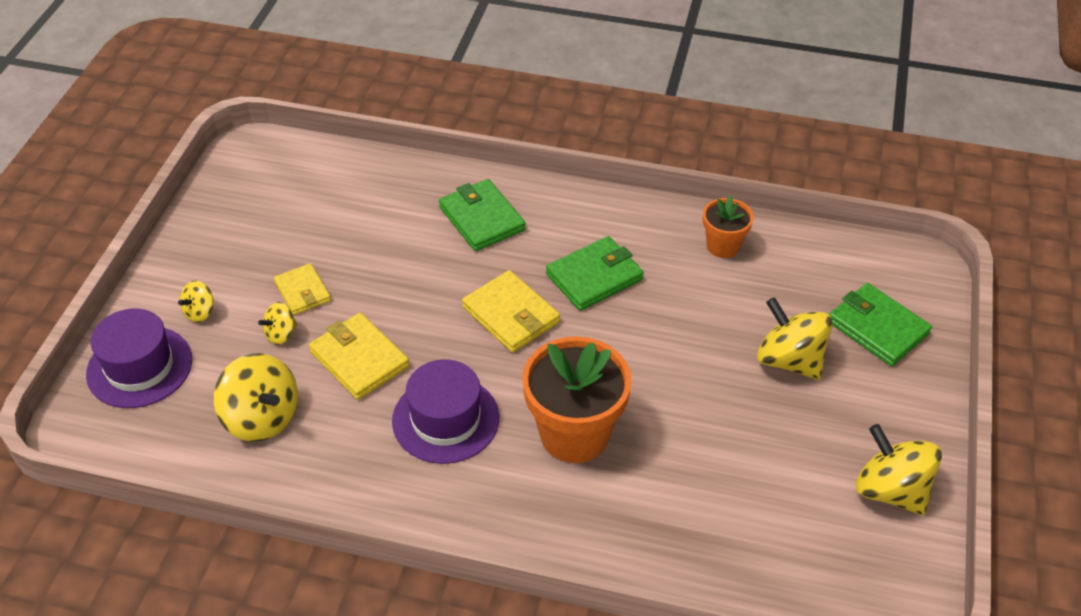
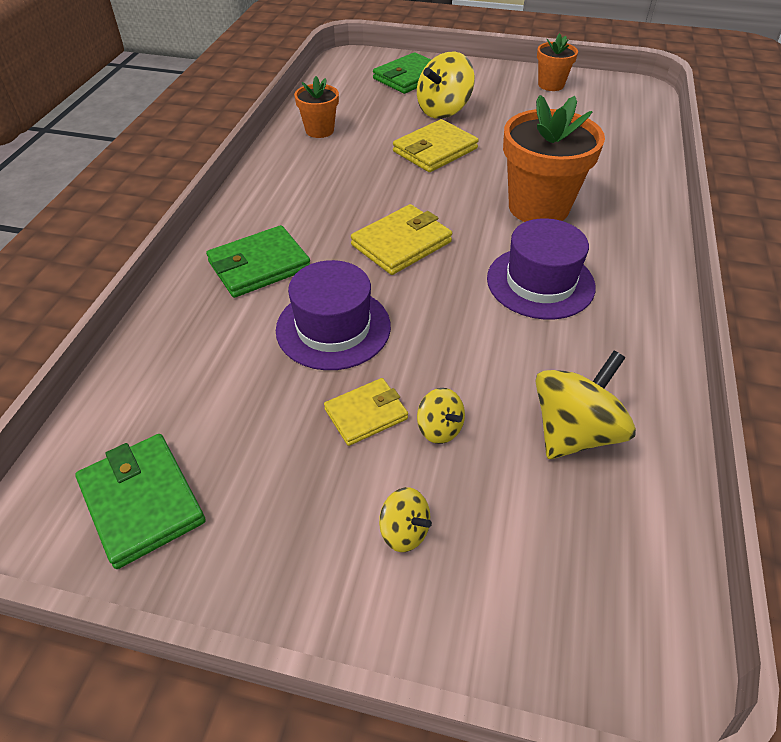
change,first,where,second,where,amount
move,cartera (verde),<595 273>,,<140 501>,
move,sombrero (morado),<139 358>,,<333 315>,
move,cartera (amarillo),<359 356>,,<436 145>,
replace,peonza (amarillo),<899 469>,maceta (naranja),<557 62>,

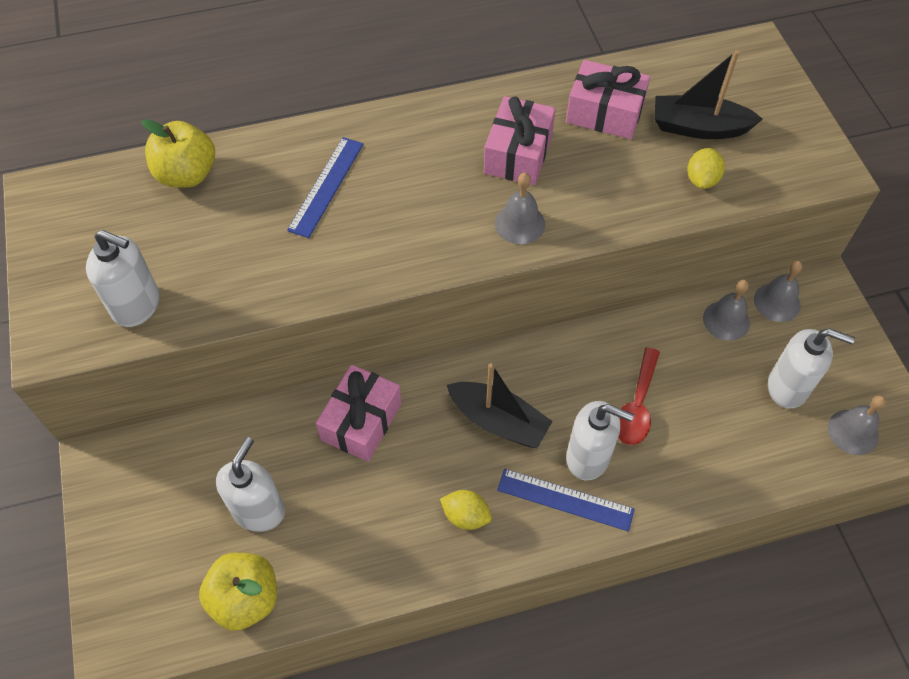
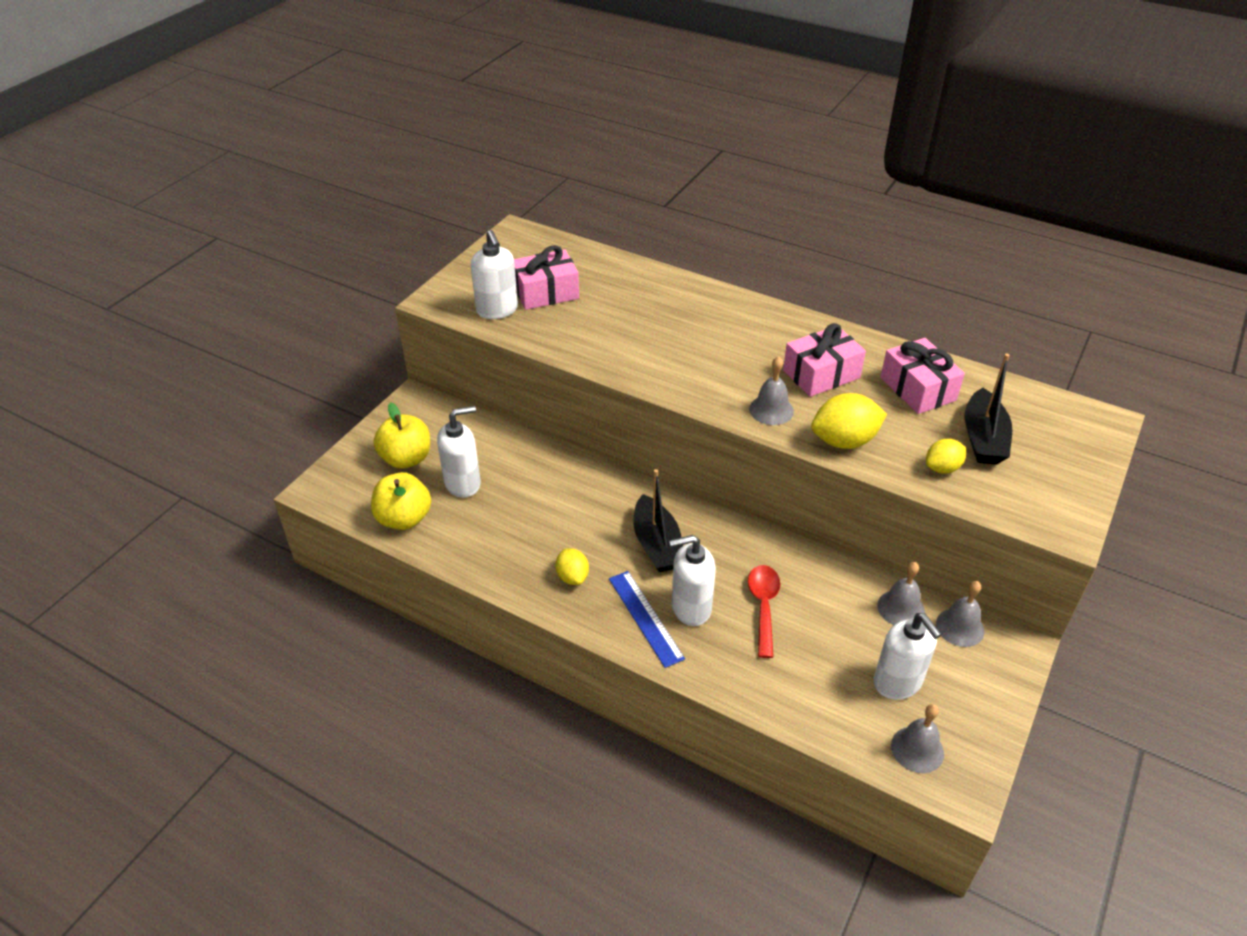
change,first,where,second,where,amount
rotate,barco (negro),<708 94>,,<988 409>,135 degrees counterclockwise
move,manzana (amarillo),<178 153>,,<402 435>,
delete,regla (azul),<325 187>,,,
rotate,cuchara (rojo),<639 396>,,<764 611>,120 degrees clockwise
move,regalo (rosa),<359 413>,,<546 277>,
rotate,dispensador de jabón (blanco),<600 440>,,<692 580>,105 degrees clockwise
insert,,,limón (amarillo),<849 421>,

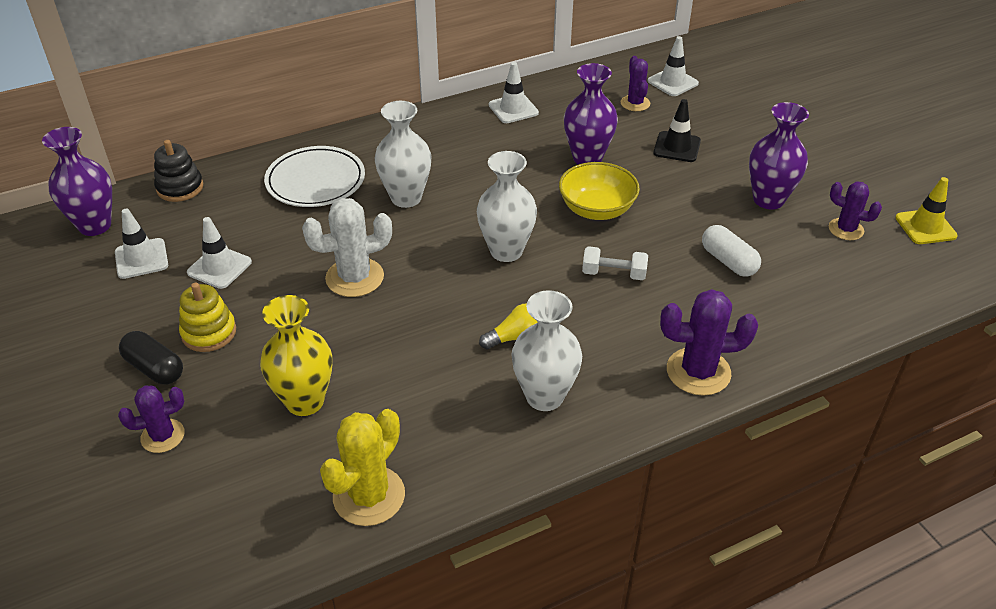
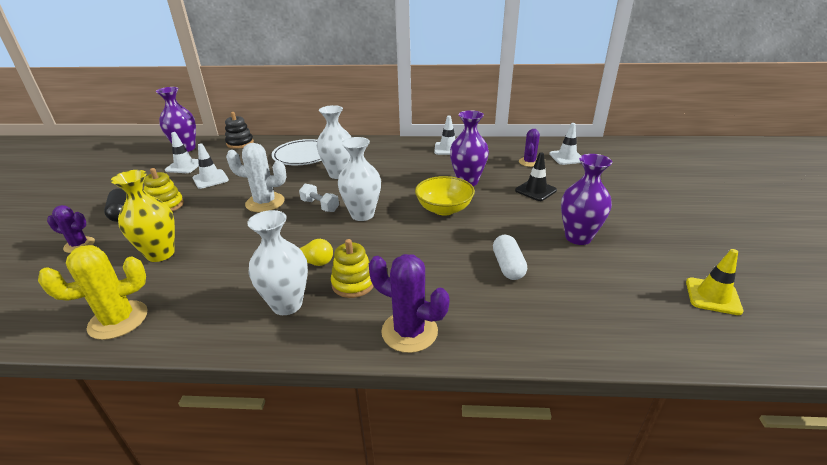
change,first,where,second,where,amount
delete,cactus (morado),<855 210>,,,
move,mancuerna (blanco),<615 263>,,<319 198>,
insert,,,juguete apilable (amarillo),<352 268>,

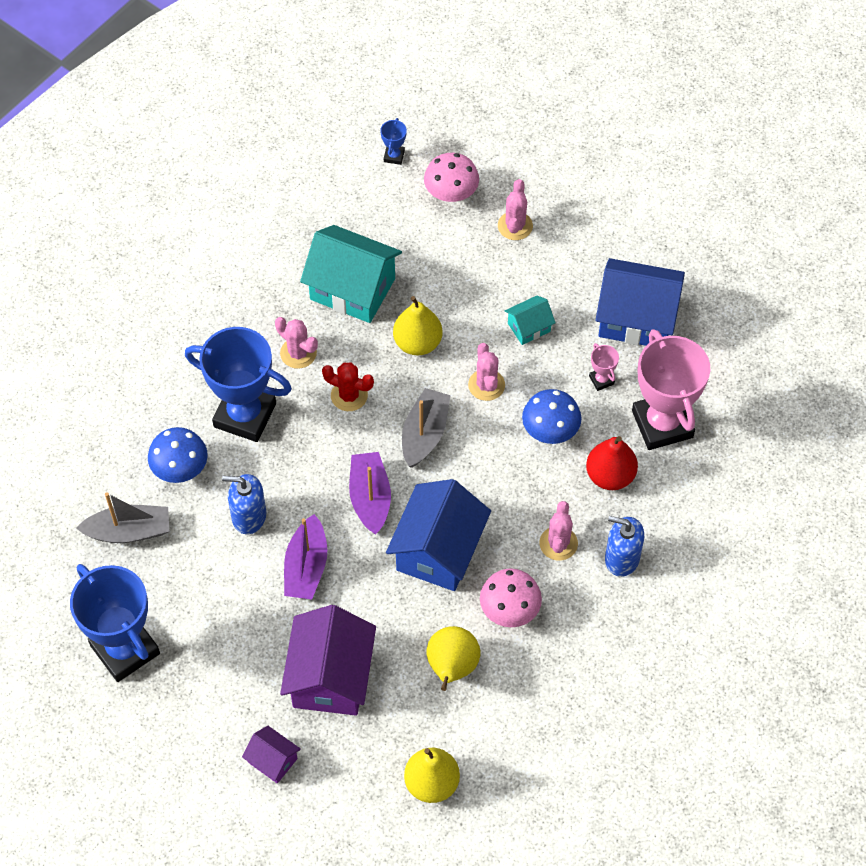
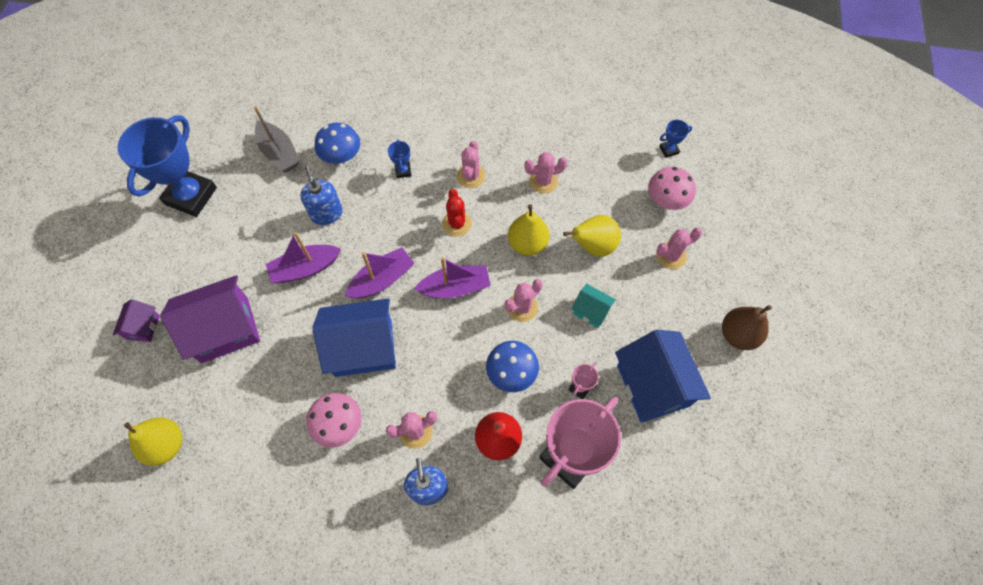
change,first,where,second,where,amount
replace,casa (turquesa),<351 274>,cactus (rosa),<546 173>,
resize,trofeo (azul),<238 384>,,<400 158>,x0.40
recolor,barco (gris),<426 428>,barco (morado),<452 277>,
move,pera (amarillo),<454 658>,,<592 236>,
insert,,,pera (marrón),<747 327>,

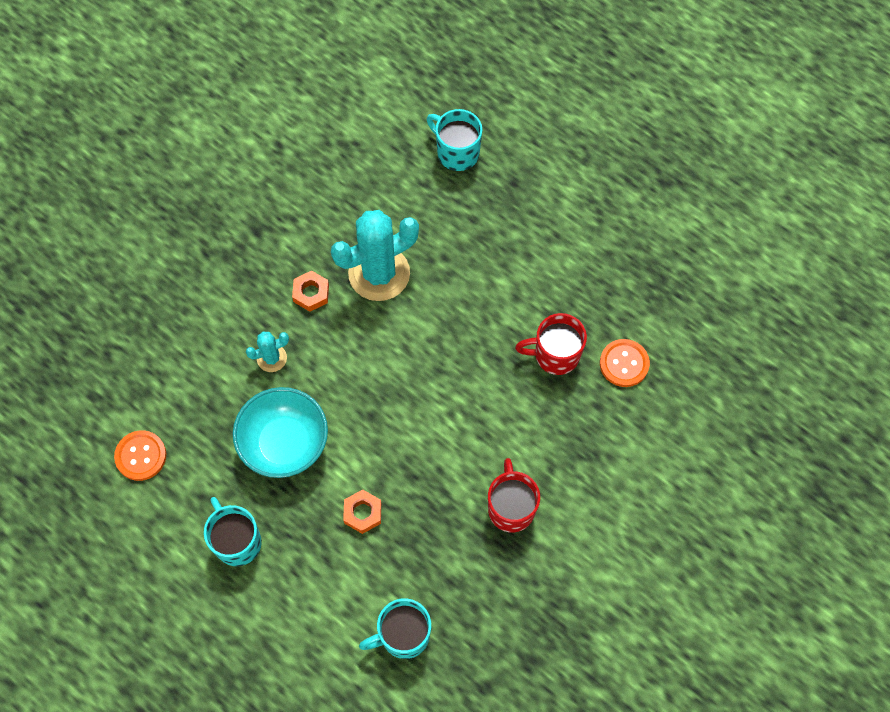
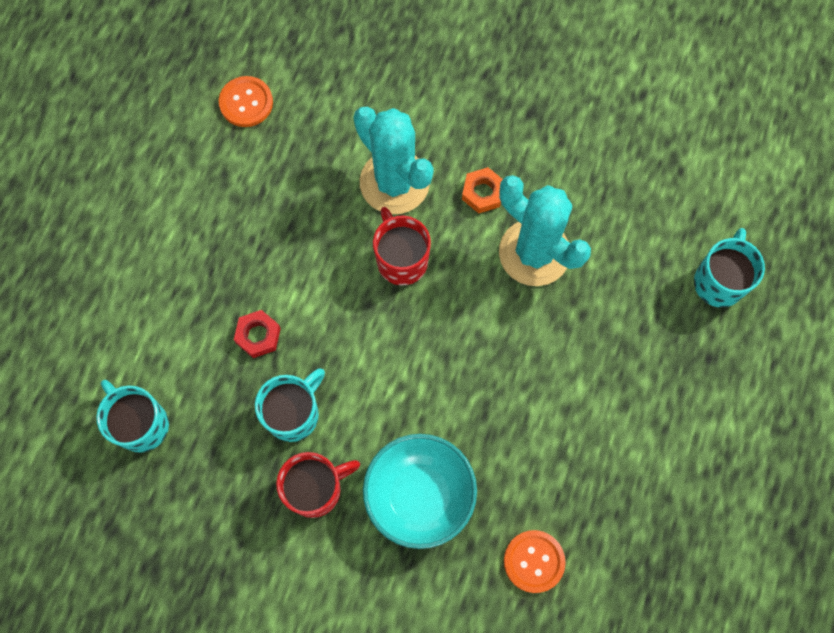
change,first,where,second,where,amount
move,taza (rojo),<551 344>,,<402 246>,
resize,cactus (turquesa),<267 352>,,<393 160>,x2.09
move,cuenco (turquesa),<280 432>,,<420 491>,
recolor,tuerca (naranja),<362 511>,tuerca (rojo),<257 334>,
move,taza (turquesa),<233 531>,,<290 405>,

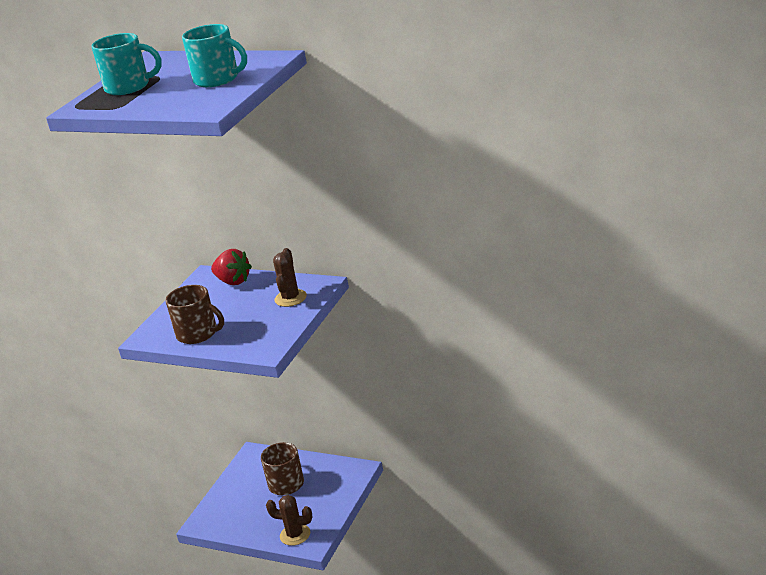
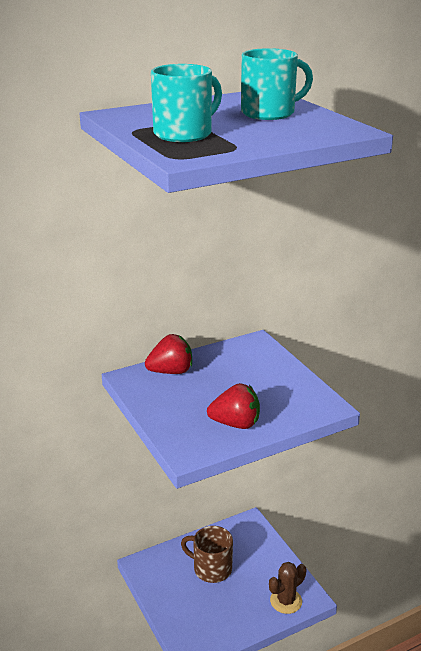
change,first,where,second,where,amount
delete,cactus (marrón),<290 277>,,,
replace,taza (marrón),<194 314>,fresa (rojo),<233 406>,

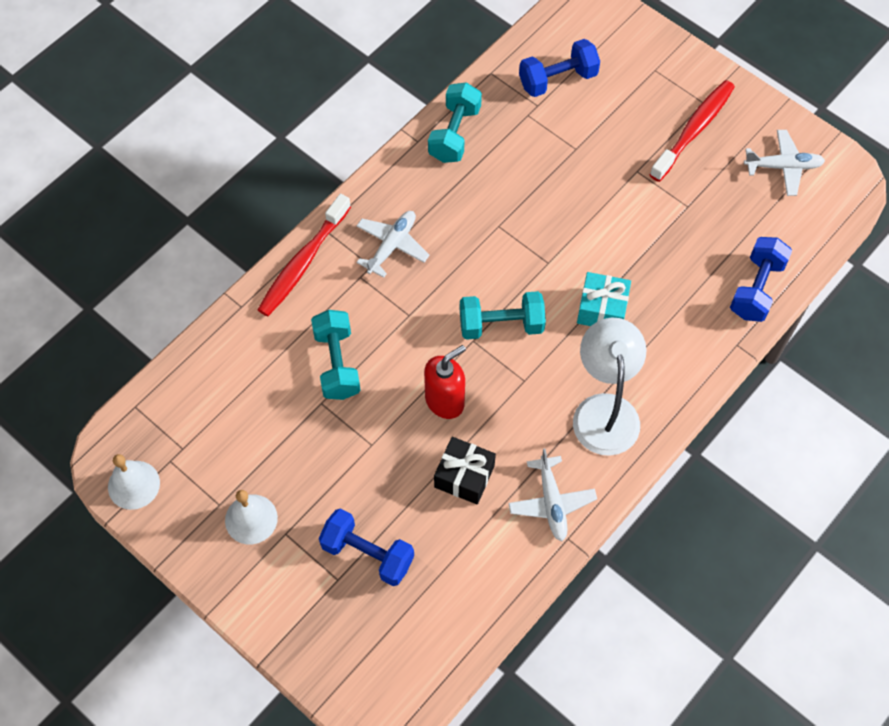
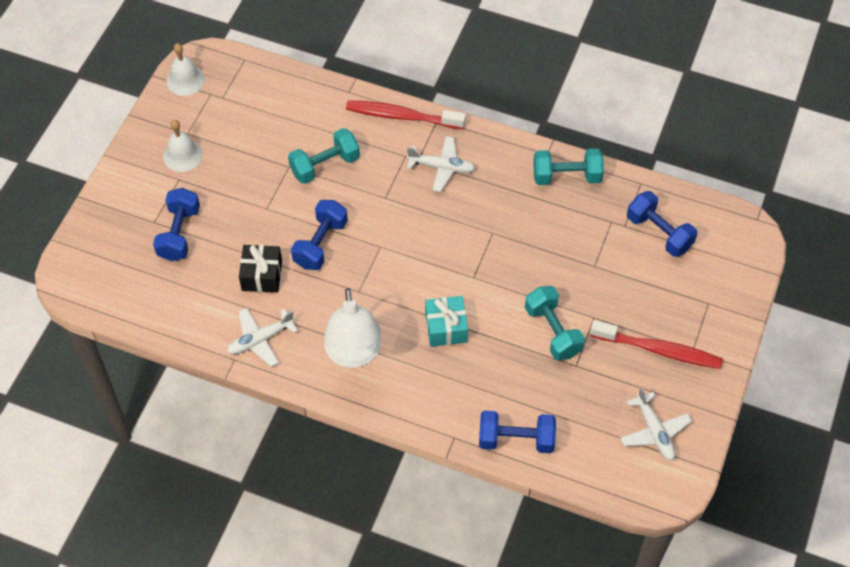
change,first,where,second,where,amount
move,mancuerna (turquesa),<503 315>,,<555 323>,
rotate,lámpara (blanco),<610 387>,,<352 328>,105 degrees clockwise
replace,dispensador de jabón (rojo),<445 382>,mancuerna (azul),<319 235>,

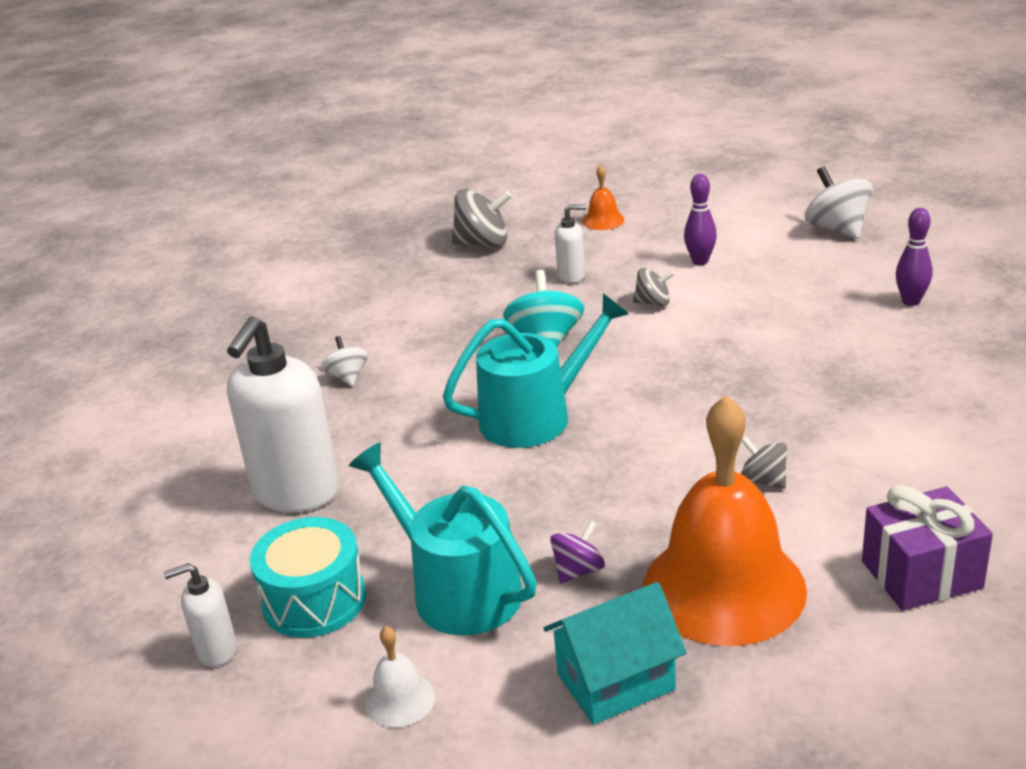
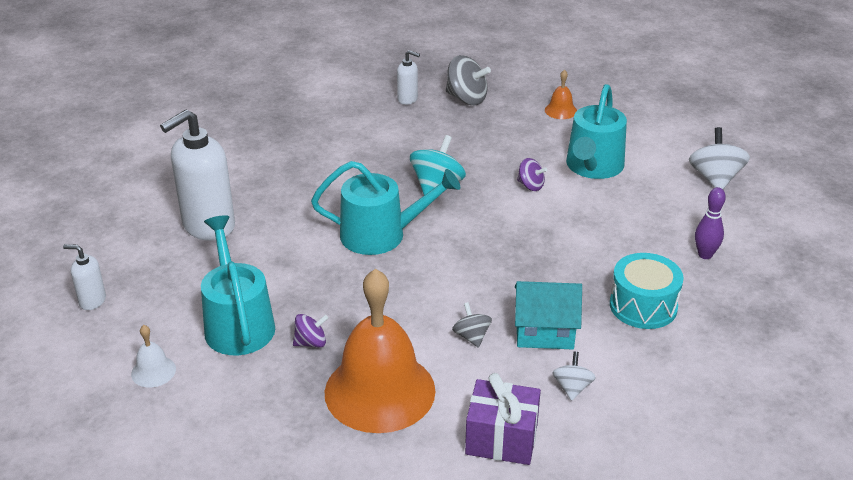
change,first,where,second,where,amount
replace,bolo (morado),<700 219>,regadera (turquesa),<596 131>,
move,dispensador de jabón (blanco),<570 243>,,<408 77>,
recolor,peonza (gris),<654 287>,peonza (morado),<532 174>,
move,peonza (blanco),<344 361>,,<574 376>,
move,tambor (turquesa),<308 577>,,<647 291>,
move,casa (turquesa),<614 653>,,<548 315>,

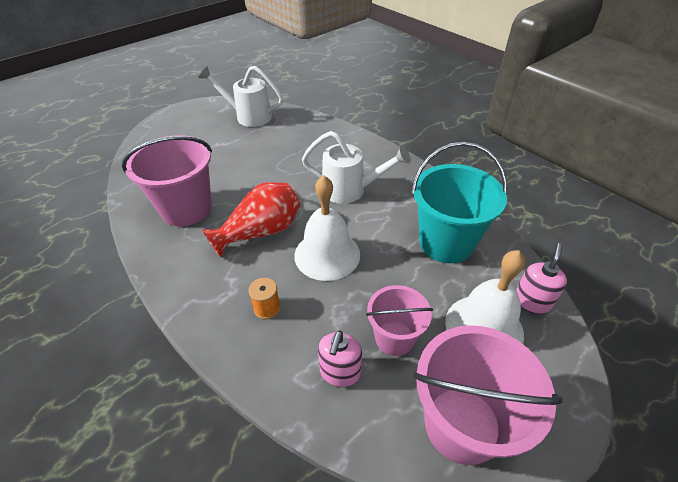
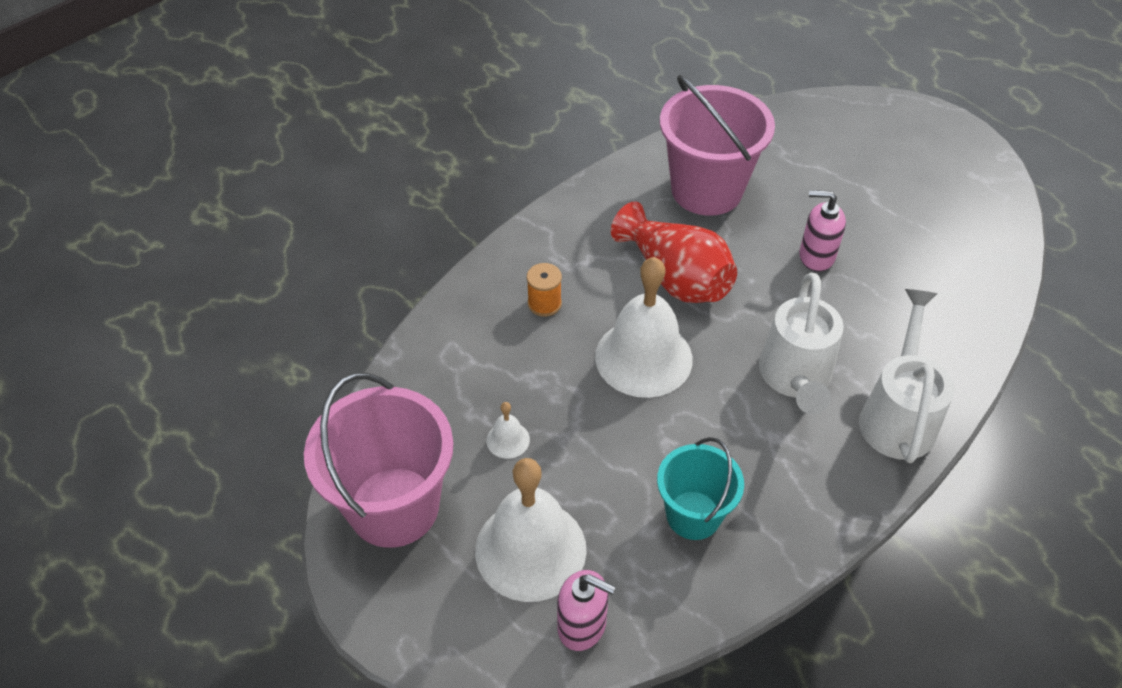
change,first,where,second,where,amount
move,regadera (blanco),<240 96>,,<906 376>,
resize,balde (turquesa),<459 202>,,<700 488>,x0.60
replace,balde (rosa),<399 320>,campana (blanco),<508 430>,
move,dispensador de jabón (rosa),<340 358>,,<822 231>,

